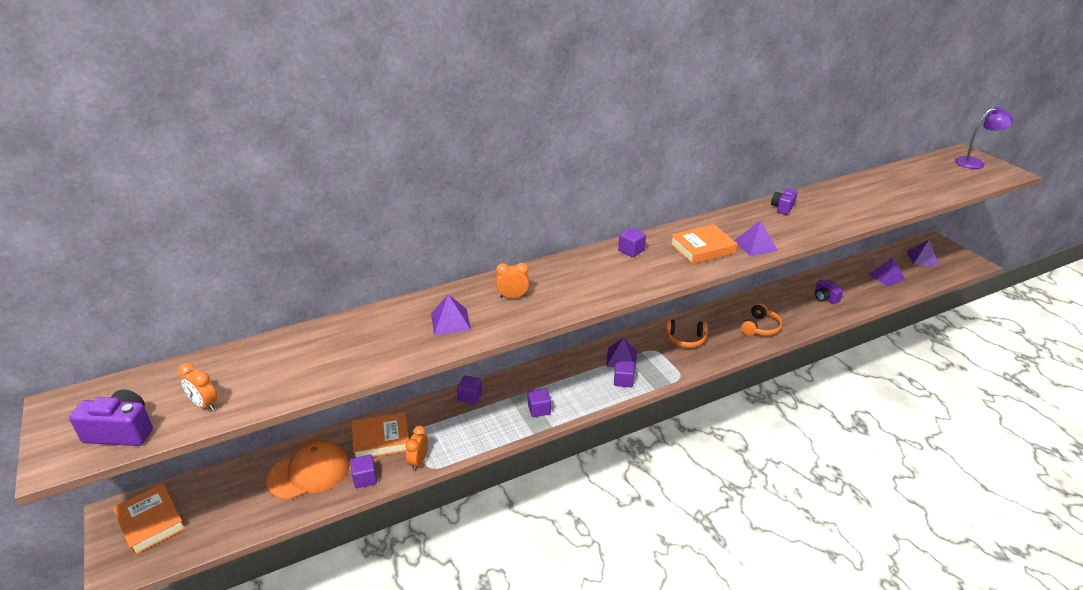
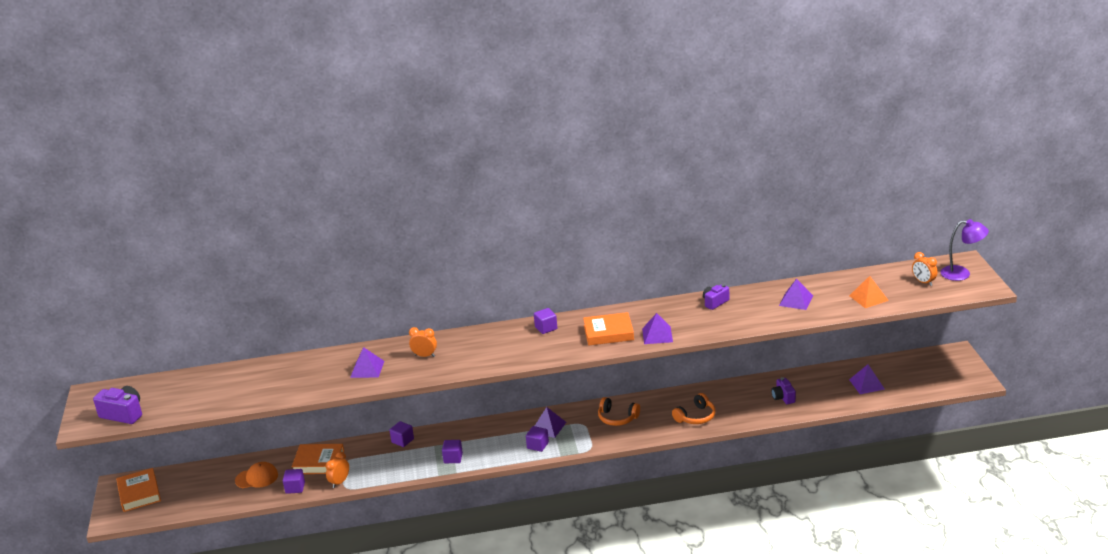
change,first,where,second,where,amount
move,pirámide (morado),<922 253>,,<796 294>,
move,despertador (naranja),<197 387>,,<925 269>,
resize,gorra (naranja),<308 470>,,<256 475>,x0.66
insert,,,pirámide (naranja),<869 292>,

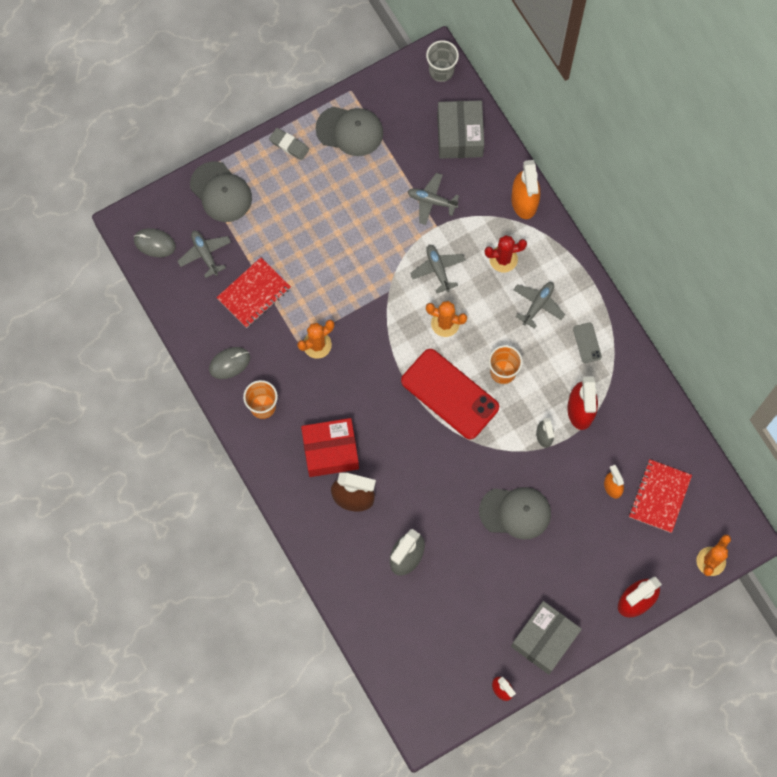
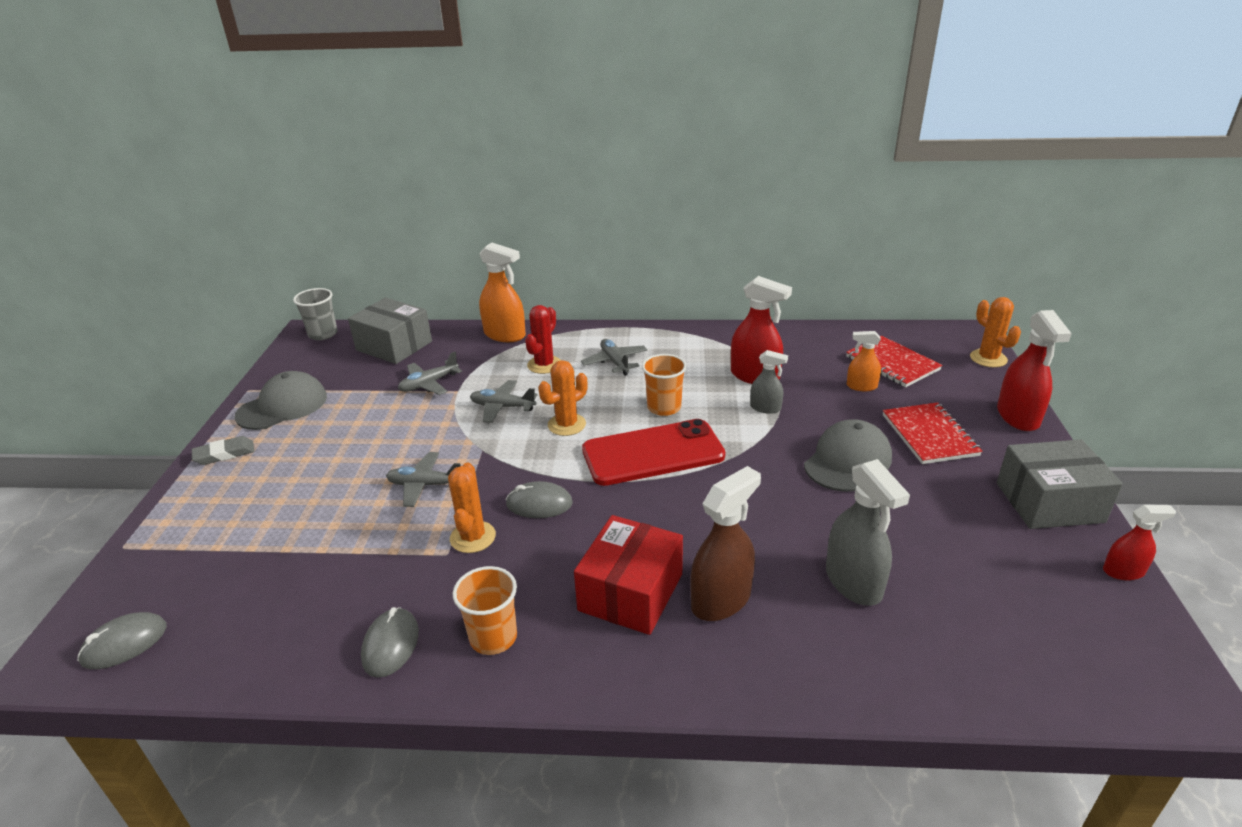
change,first,where,second,where,amount
delete,gorra (gris),<221 191>,,,
move,avión (gris),<204 254>,,<423 479>,
move,cuaderno (rojo),<253 292>,,<933 433>,
delete,móvil (gris),<587 343>,,,
rotate,caja (gris),<546 637>,,<1060 484>,75 degrees counterclockwise
insert,,,ratón (gris),<539 499>,

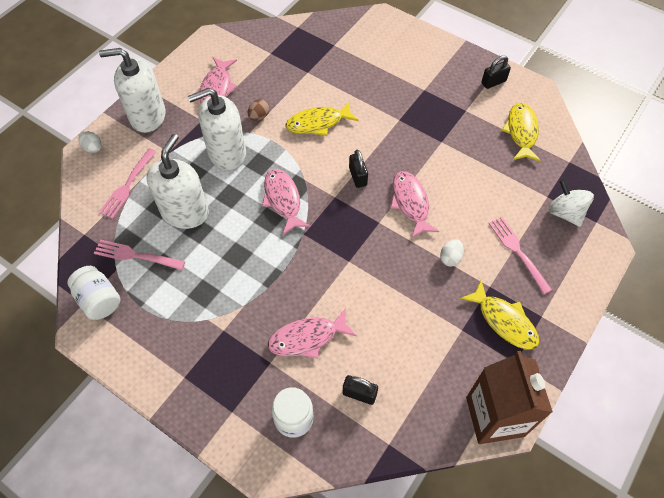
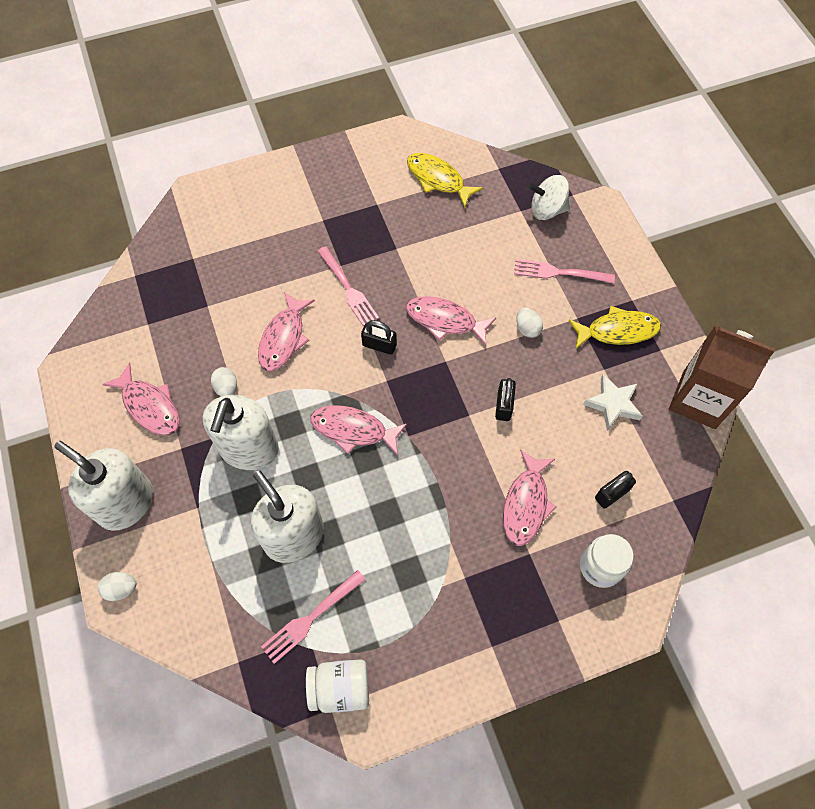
change,first,where,second,where,amount
rotate,dispensador de jabón (blanco),<132 90>,,<103 486>,90 degrees clockwise
move,candado (negro),<496 72>,,<505 399>,
recolor,huevo (marrón),<259 110>,huevo (blanco),<224 382>,
recolor,pez (amarillo),<322 118>,pez (rosa),<286 331>,
move,tenedor (rosa),<127 183>,,<348 286>,
insert,,,estrella (blanco),<613 402>,

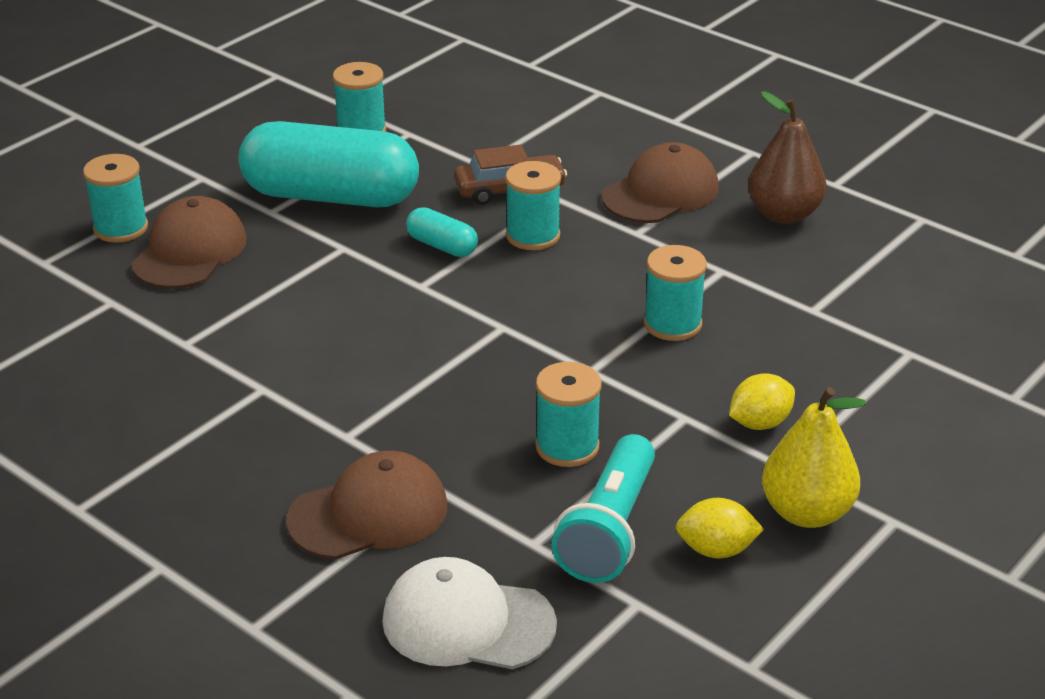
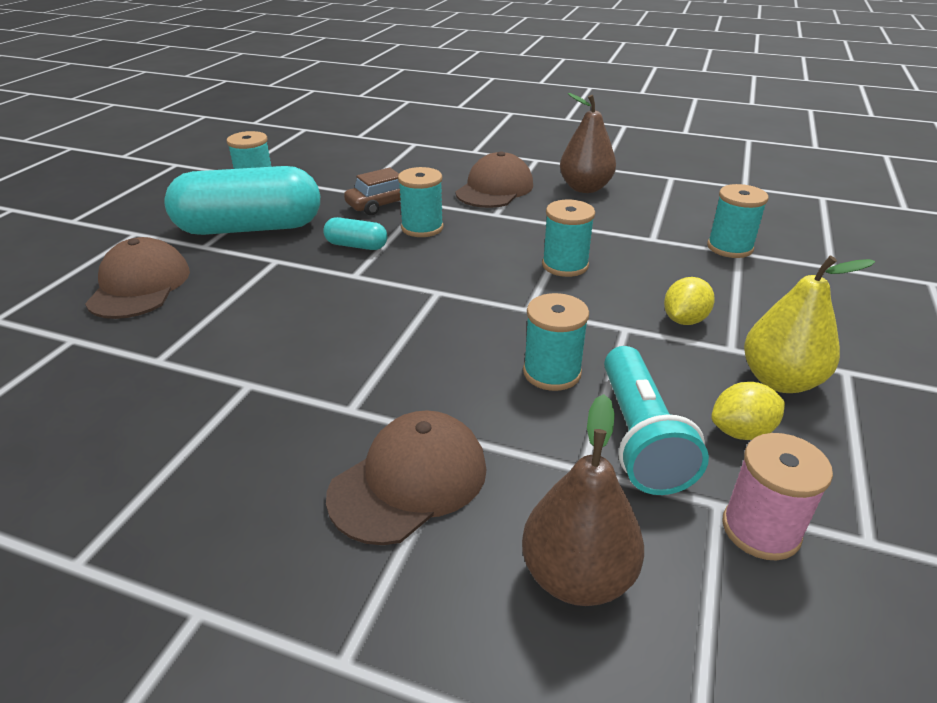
change,first,where,second,where,amount
move,carrete (turquesa),<115 198>,,<738 221>,
replace,gorra (blanco),<469 613>,pera (marrón),<583 500>,
insert,,,carrete (rosa),<777 496>,

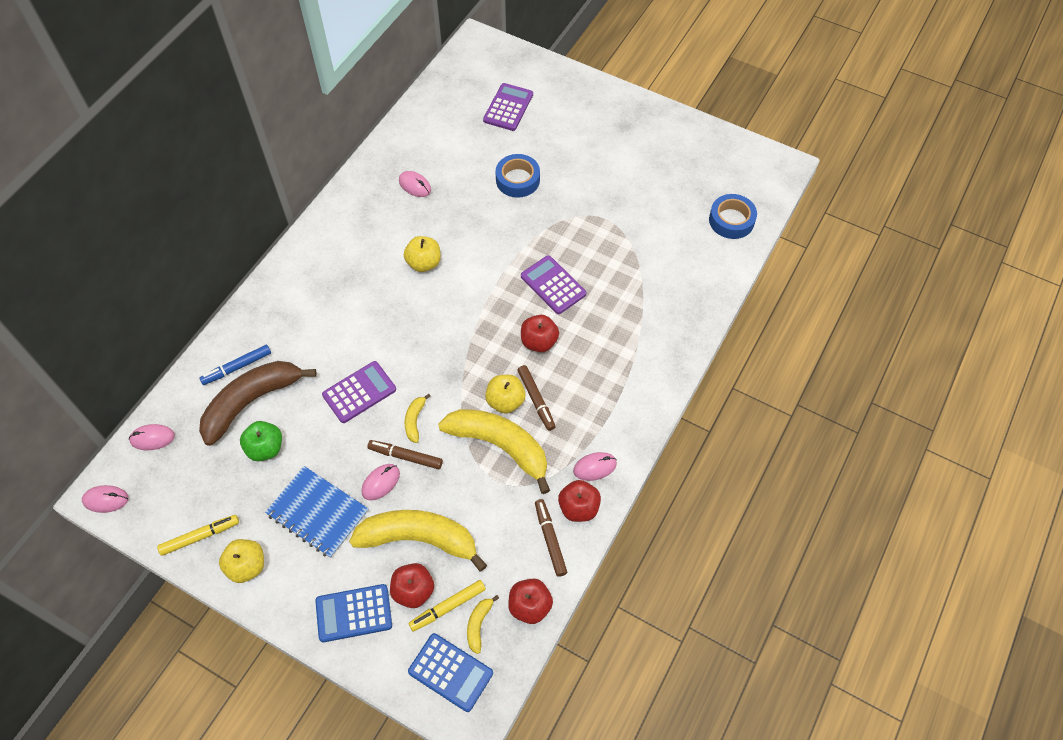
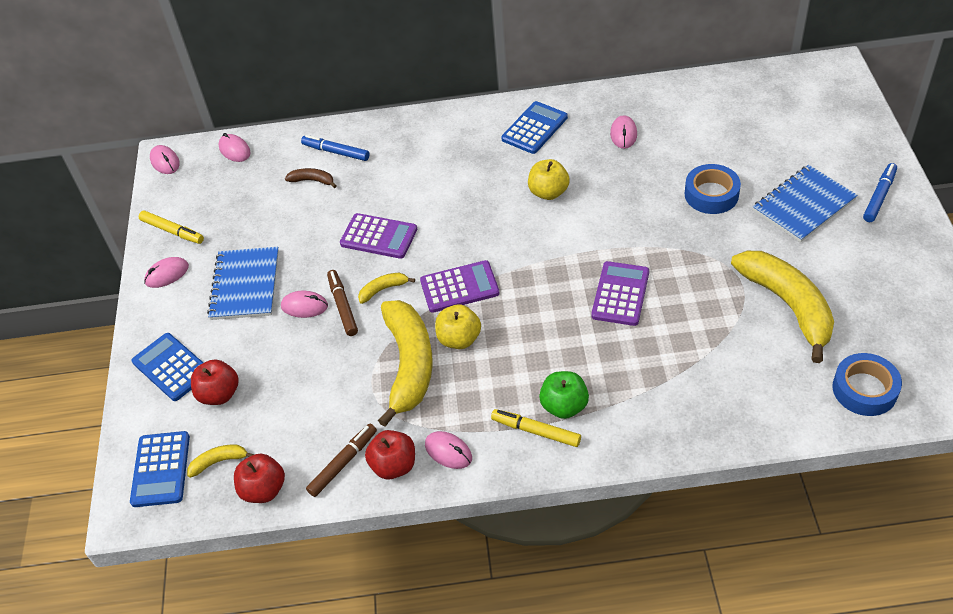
change,first,where,second,where,amount
move,calculadora (morado),<508 107>,,<460 286>,
delete,manzana (rojo),<540 333>,,,
resize,plátano (marrón),<258 403>,,<311 178>,x0.43
delete,rotulador (marrón),<536 398>,,,
move,manzana (verde),<261 441>,,<564 395>,
move,plátano (amarillo),<418 540>,,<782 307>,
replace,manzana (amarillo),<241 561>,ratón (rosa),<166 272>,
move,rotulador (amarillo),<447 606>,,<536 428>,
insert,,,calculadora (azul),<534 127>,
insert,,,rotulador (azul),<880 192>,
insert,,,cuaderno (azul),<805 203>,

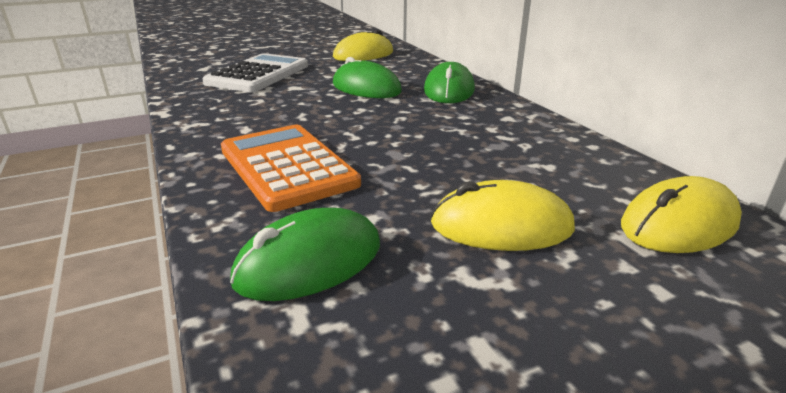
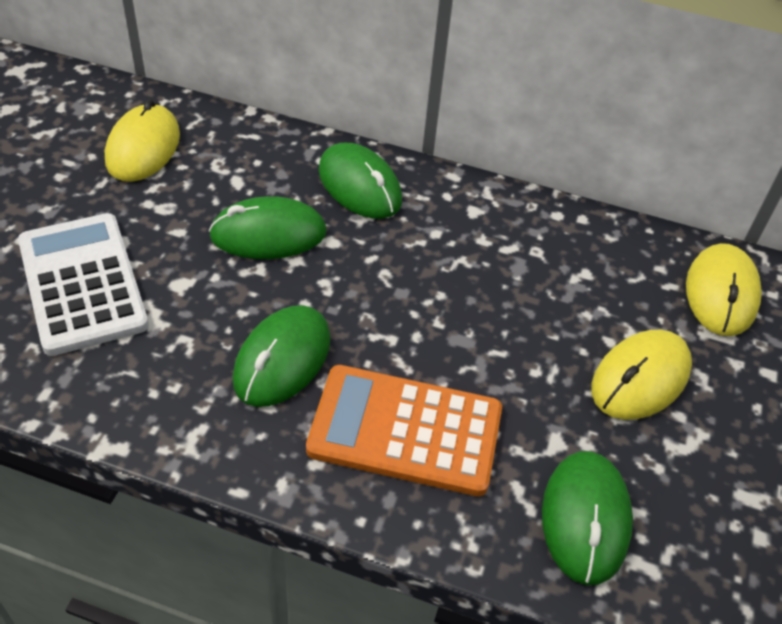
change,first,where,second,where,amount
insert,,,ratón (verde),<281 356>,

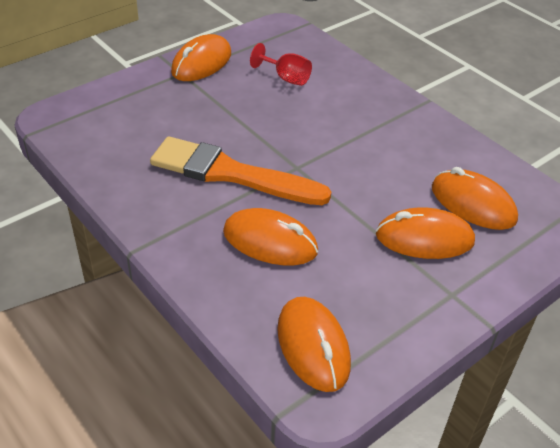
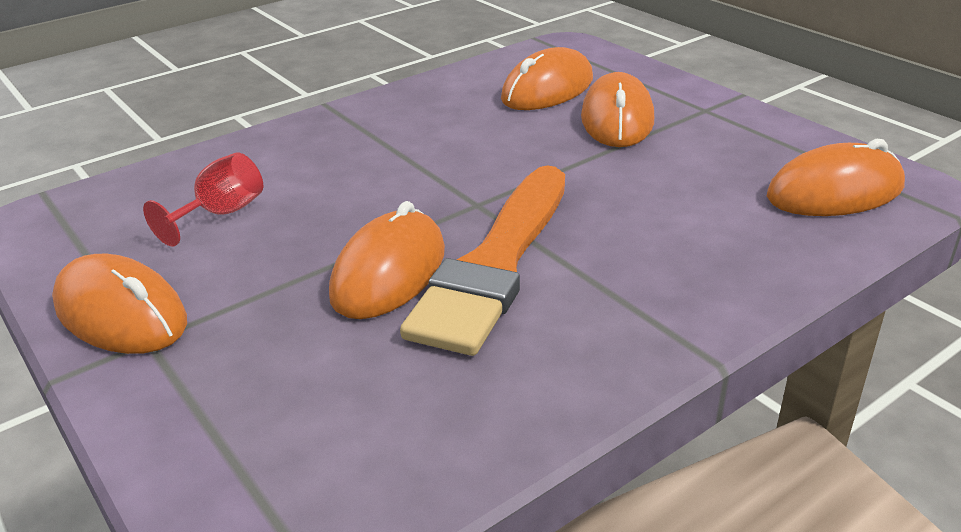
change,first,where,second,where,amount
move,ratón (naranja),<270 236>,,<387 260>,

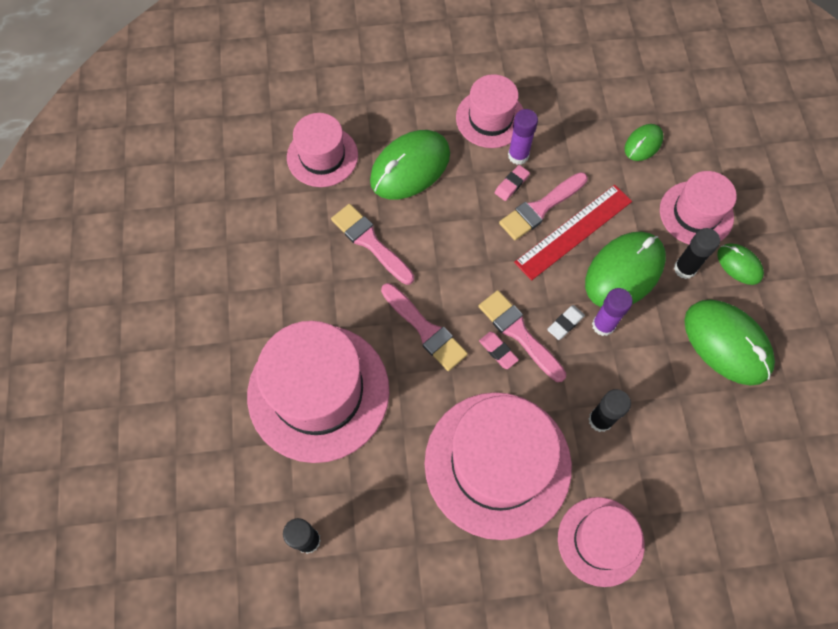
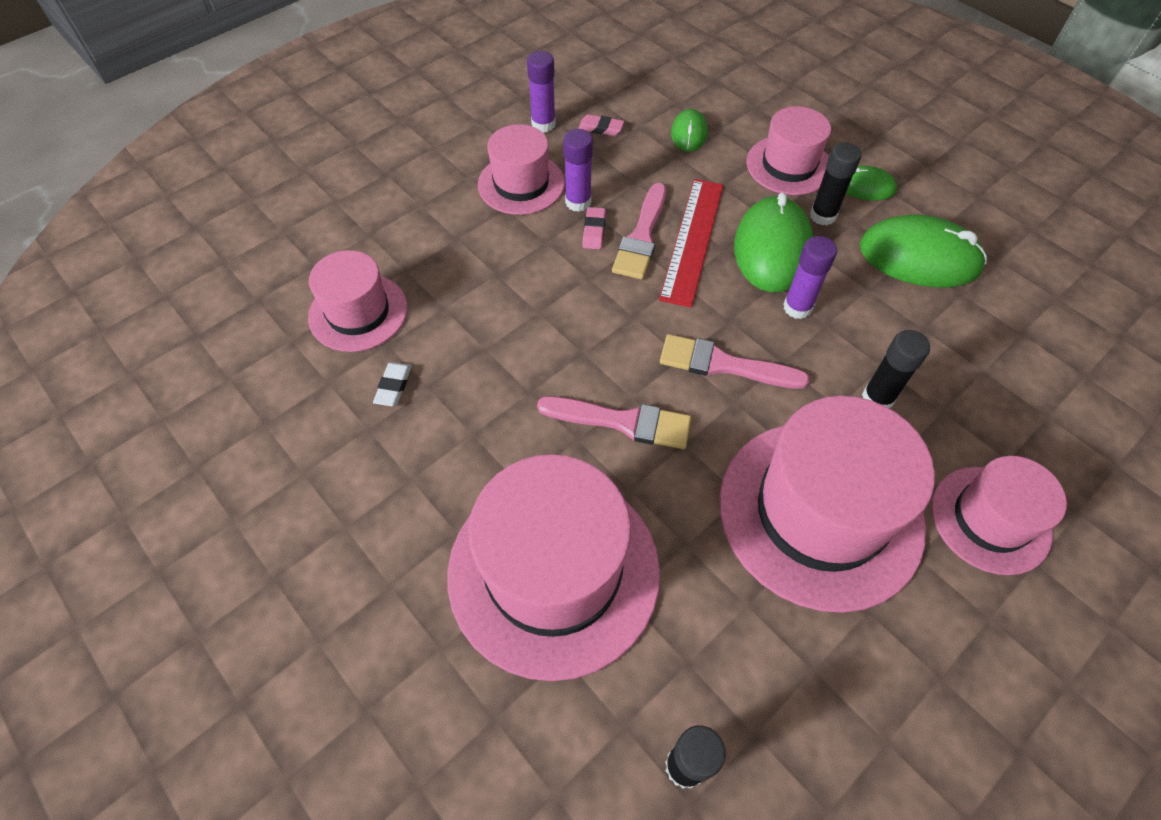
change,first,where,second,where,amount
delete,ratón (verde),<410 165>,,,
delete,pincel (rosa),<372 244>,,,
move,goma de borrar (blanco),<566 322>,,<392 384>,
move,goma de borrar (rosa),<499 350>,,<601 125>,
insert,,,barra de pegamento (morado),<541 92>,

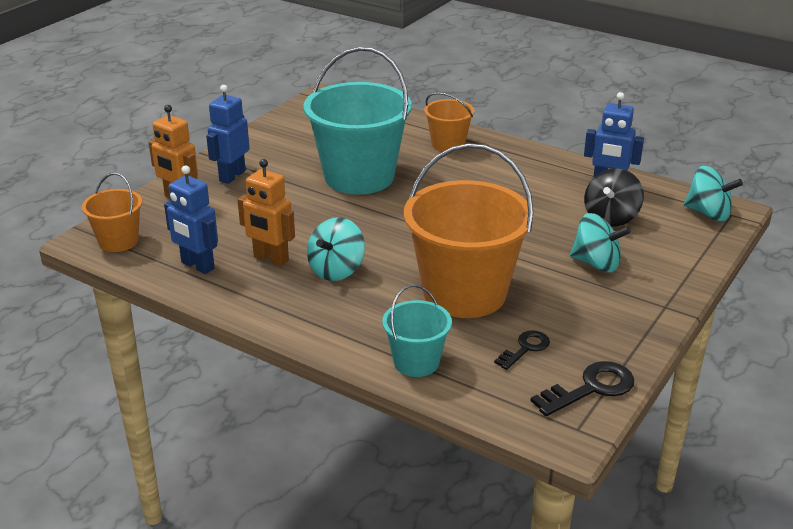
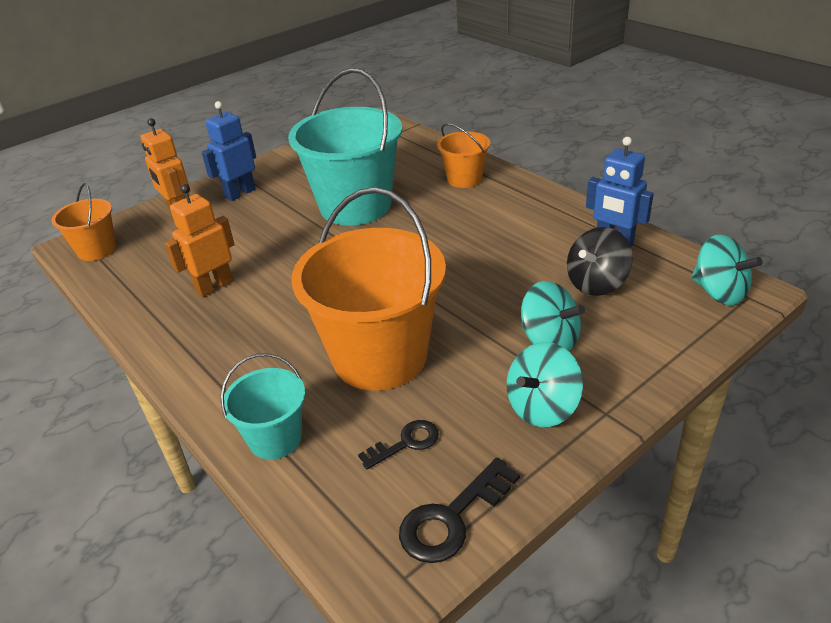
change,first,where,second,where,amount
rotate,robot (naranja),<266 212>,,<200 240>,90 degrees clockwise
delete,robot (azul),<191 219>,,,
move,peonza (turquesa),<336 249>,,<545 384>,
rotate,llave (negro),<583 388>,,<459 510>,150 degrees clockwise

